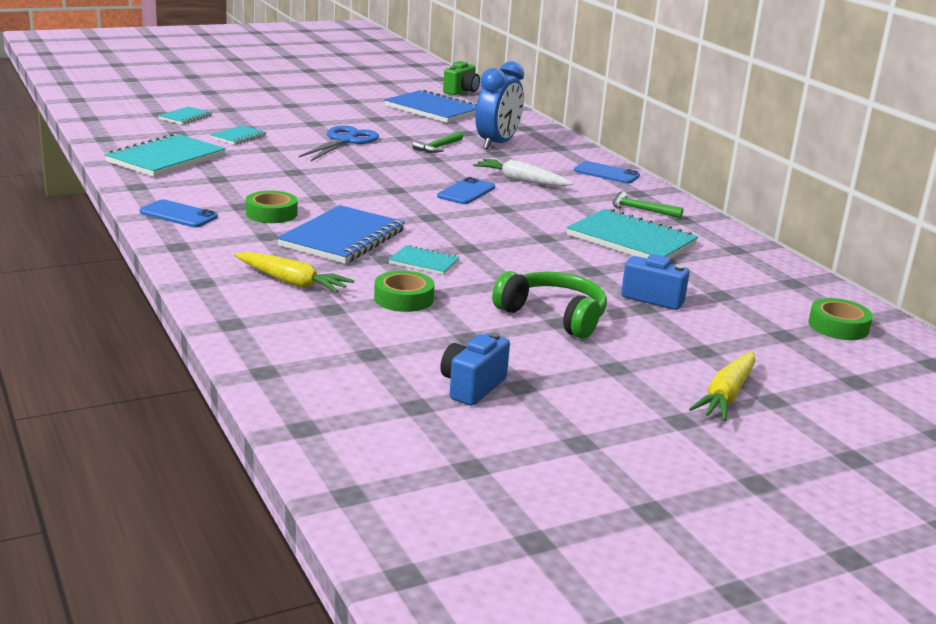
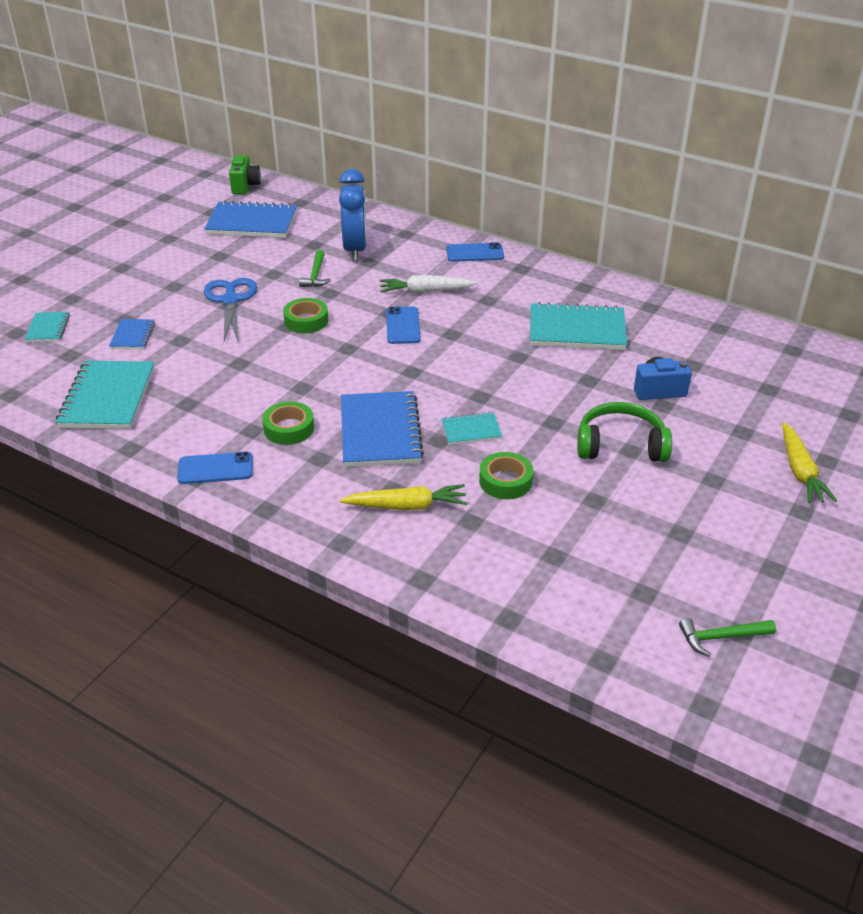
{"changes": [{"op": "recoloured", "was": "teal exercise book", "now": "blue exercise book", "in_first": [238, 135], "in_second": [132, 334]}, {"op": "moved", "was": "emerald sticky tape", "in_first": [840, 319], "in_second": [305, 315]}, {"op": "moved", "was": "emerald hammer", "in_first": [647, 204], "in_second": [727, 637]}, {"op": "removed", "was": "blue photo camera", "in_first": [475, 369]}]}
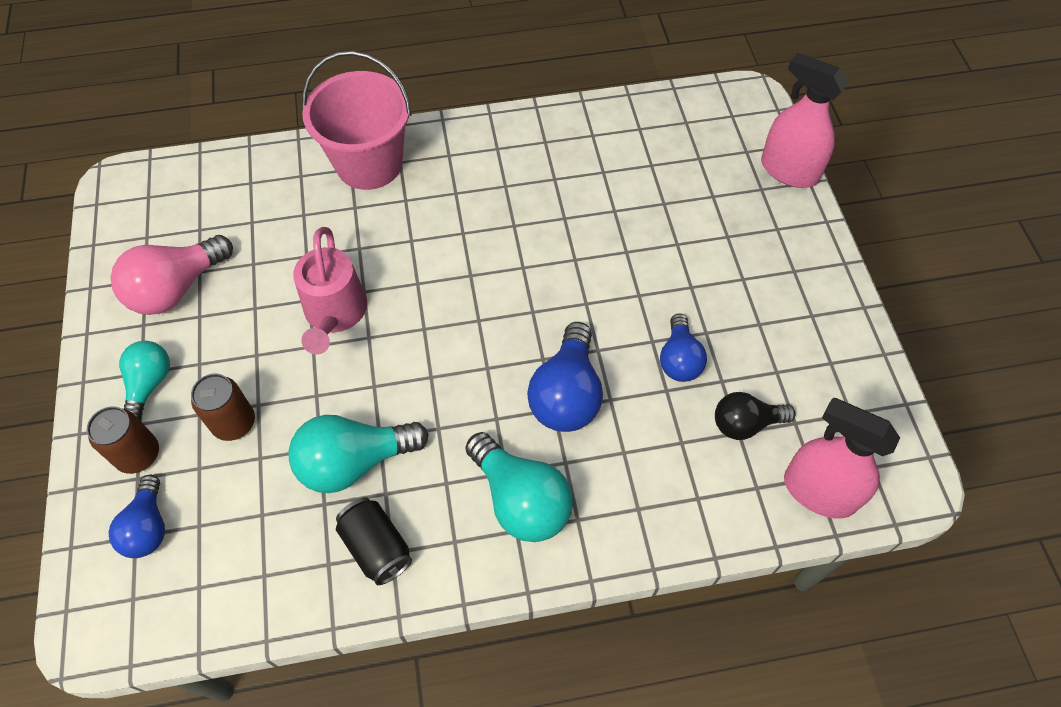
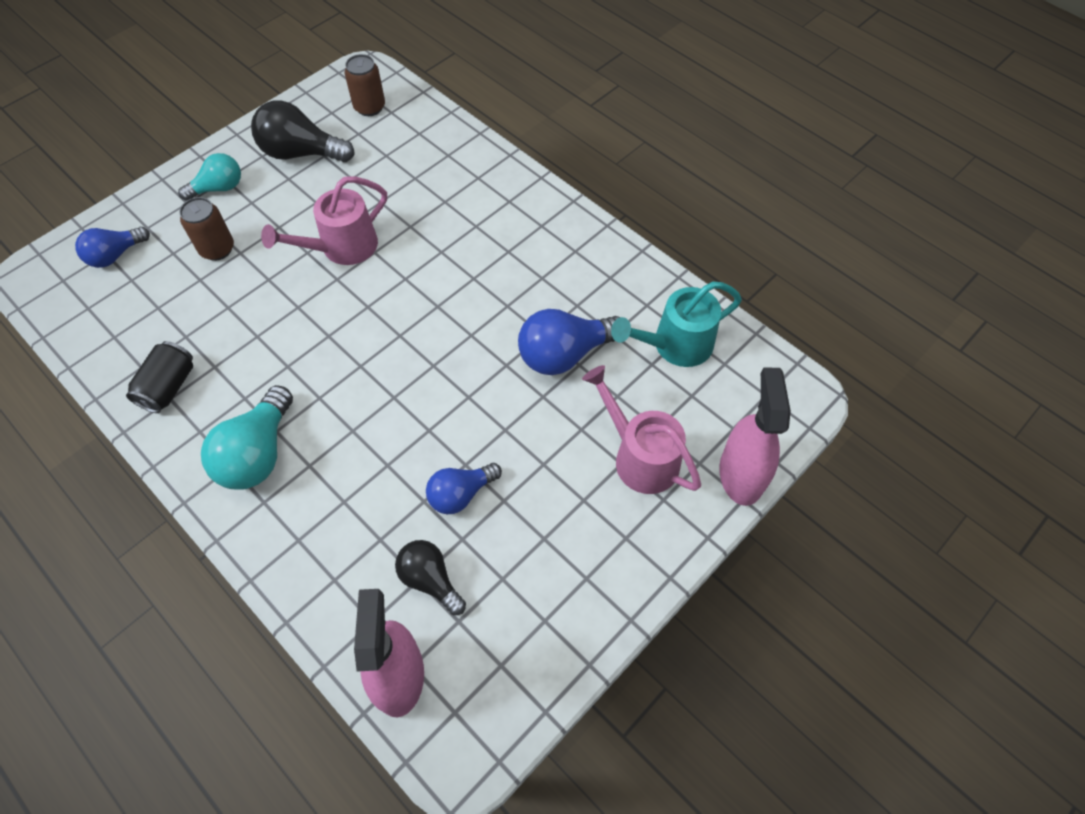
{"changes": [{"op": "recoloured", "was": "rose-pink light bulb", "now": "ebony light bulb", "in_first": [172, 275], "in_second": [303, 131]}, {"op": "moved", "was": "brown can", "in_first": [123, 440], "in_second": [365, 85]}, {"op": "moved", "was": "blue light bulb", "in_first": [565, 377], "in_second": [569, 342]}, {"op": "added", "now": "rose-pink sprinkling can", "in_second": [641, 429]}, {"op": "added", "now": "teal sprinkling can", "in_second": [676, 324]}, {"op": "removed", "was": "teal light bulb", "in_first": [358, 454]}, {"op": "removed", "was": "rose-pink bucket", "in_first": [357, 120]}]}
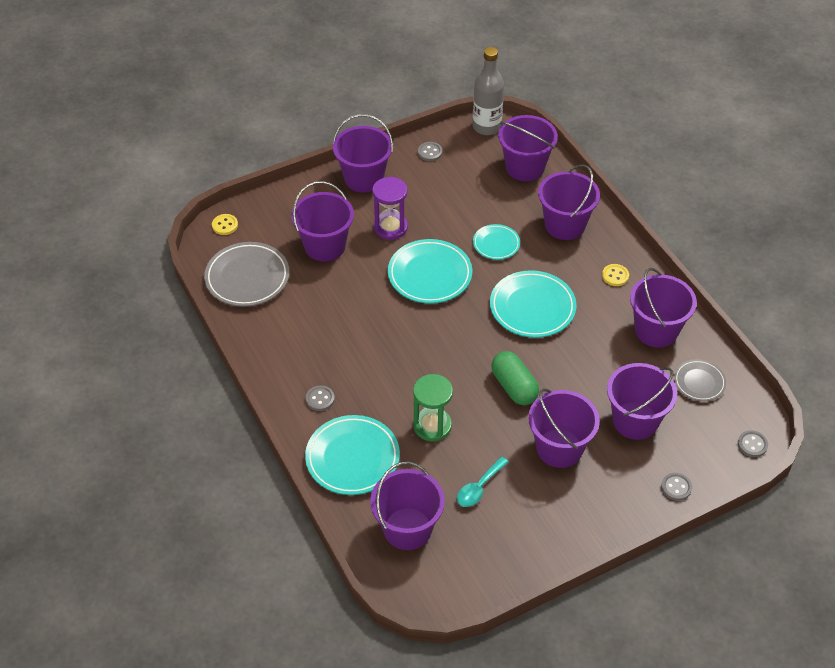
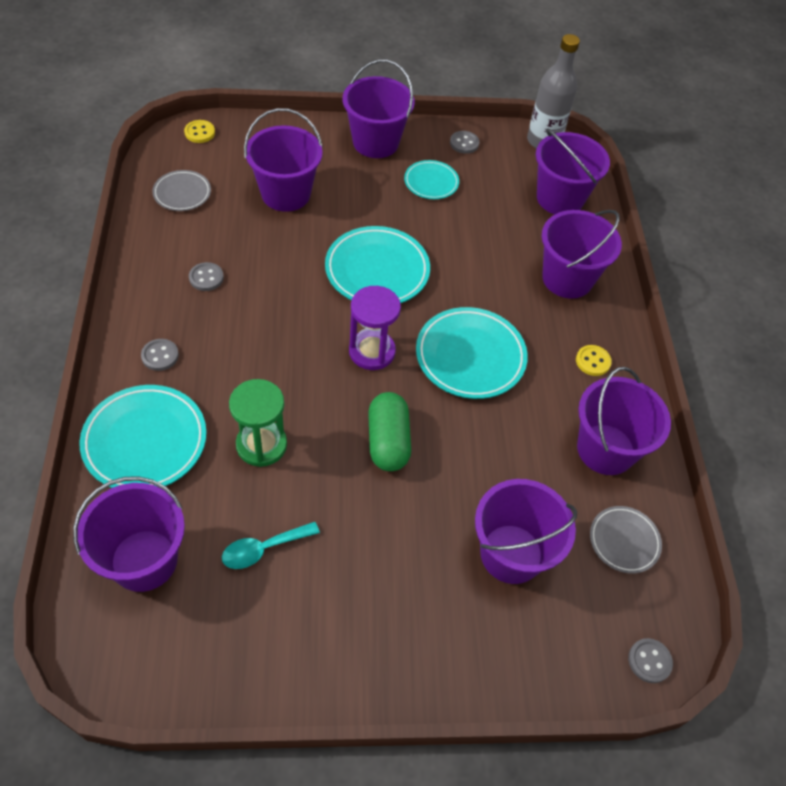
{"changes": [{"op": "resized", "was": "grey plate", "in_first": [246, 274], "in_second": [181, 190], "ratio": 0.57}, {"op": "moved", "was": "grey sewing button", "in_first": [676, 487], "in_second": [206, 276]}, {"op": "moved", "was": "purple sandglass", "in_first": [390, 208], "in_second": [375, 328]}, {"op": "moved", "was": "teal plate", "in_first": [496, 242], "in_second": [431, 179]}, {"op": "removed", "was": "purple bucket", "in_first": [564, 428]}]}
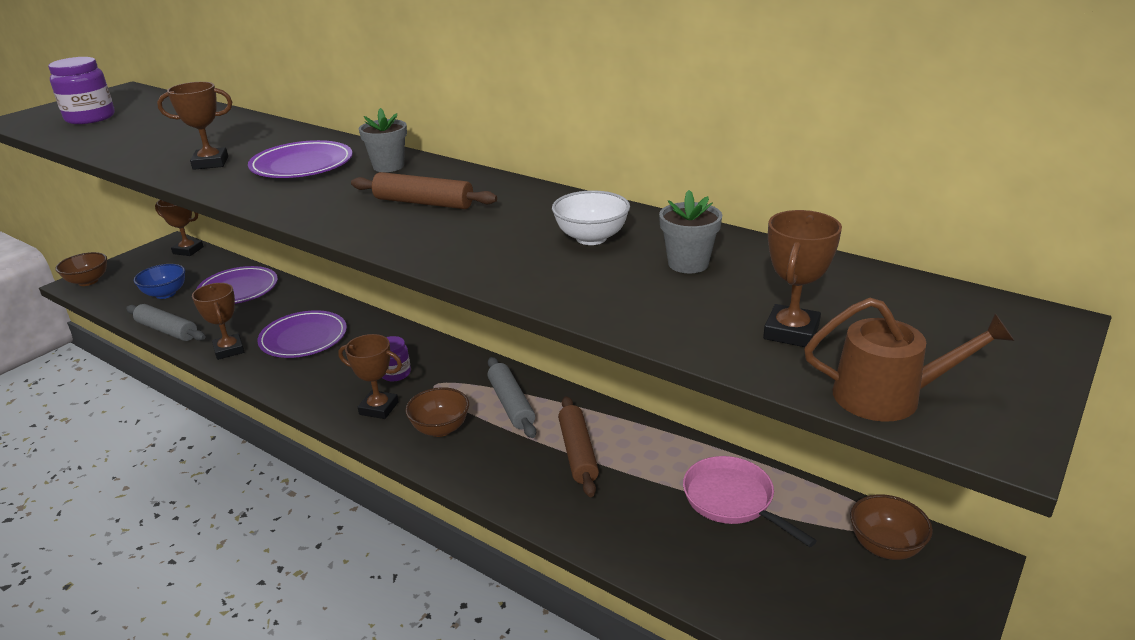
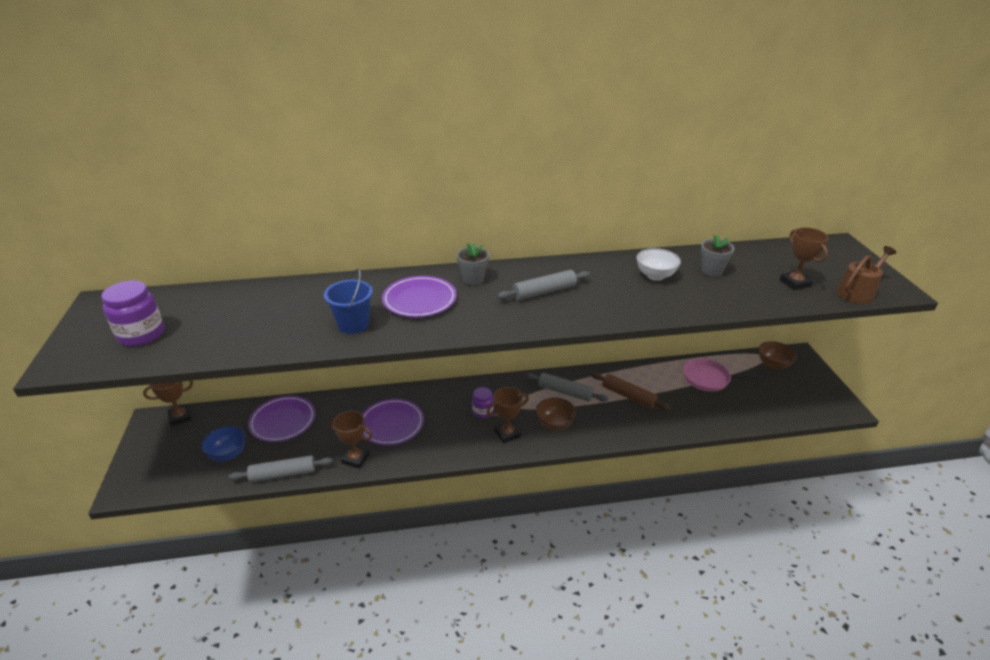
{"changes": [{"op": "replaced", "was": "brown trophy", "now": "blue bucket", "in_first": [194, 126], "in_second": [348, 301]}, {"op": "recoloured", "was": "brown dough roller", "now": "grey dough roller", "in_first": [424, 190], "in_second": [543, 285]}, {"op": "removed", "was": "brown bowl", "in_first": [81, 269]}]}
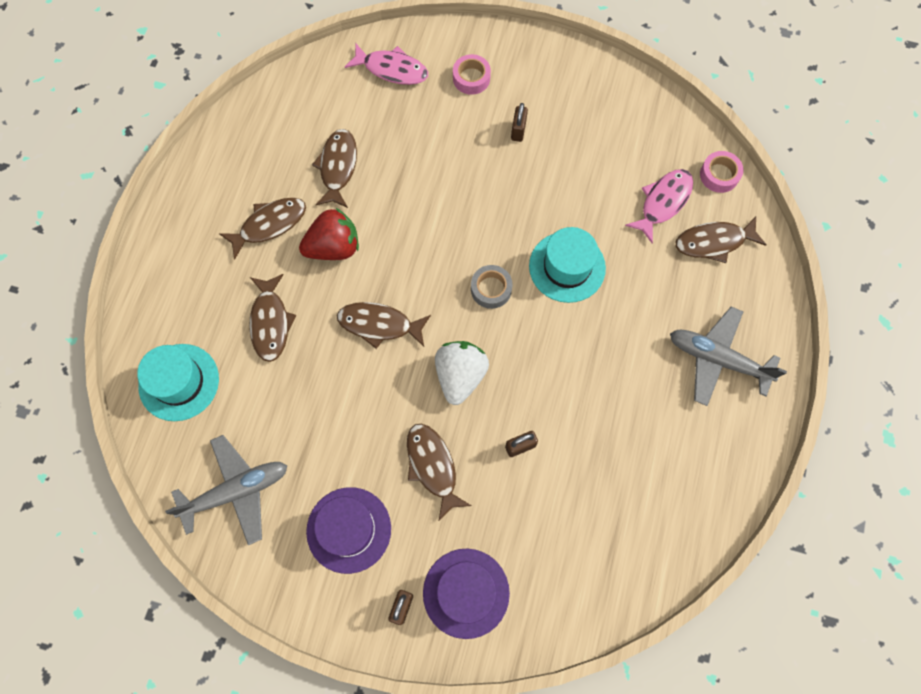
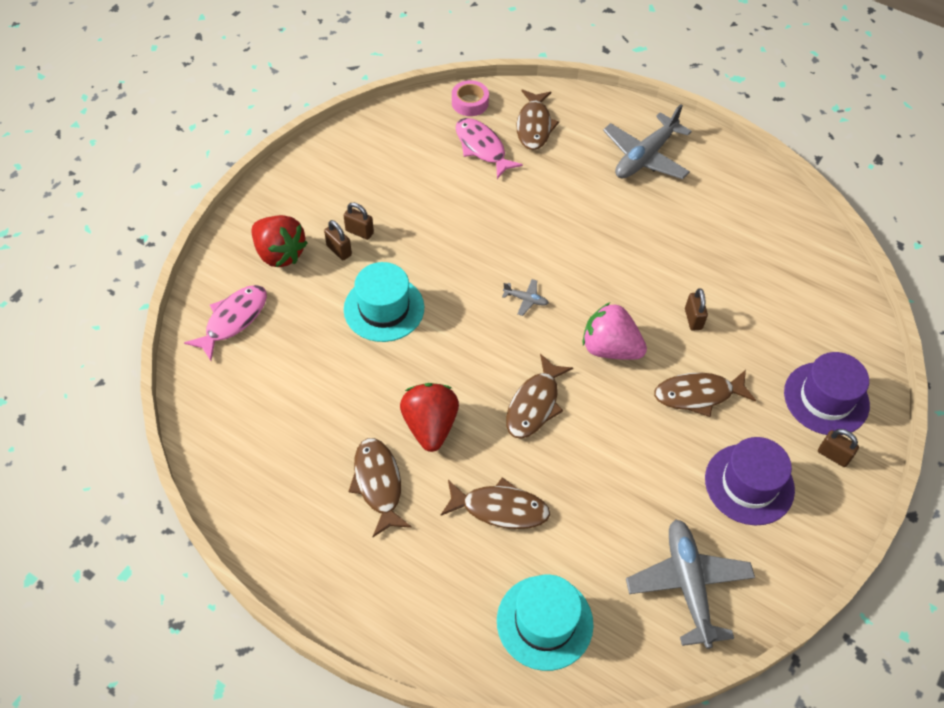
{"changes": [{"op": "replaced", "was": "rose-pink sticky tape", "now": "red berry", "in_first": [472, 74], "in_second": [280, 241]}, {"op": "added", "now": "brown lock", "in_second": [338, 240]}, {"op": "moved", "was": "teal tall hat", "in_first": [567, 265], "in_second": [384, 302]}, {"op": "replaced", "was": "grey sticky tape", "now": "grey plane", "in_first": [492, 287], "in_second": [525, 297]}, {"op": "recoloured", "was": "snow-white berry", "now": "rose-pink berry", "in_first": [462, 373], "in_second": [614, 331]}, {"op": "removed", "was": "brown fish figure", "in_first": [334, 168]}]}
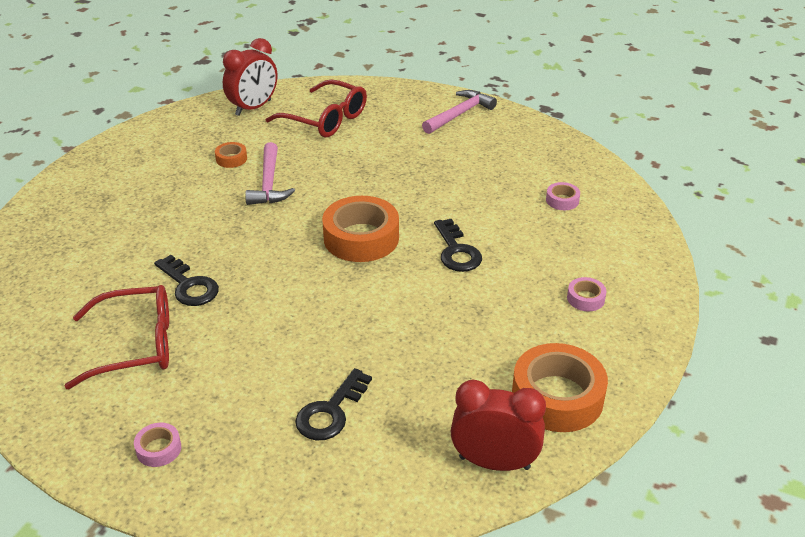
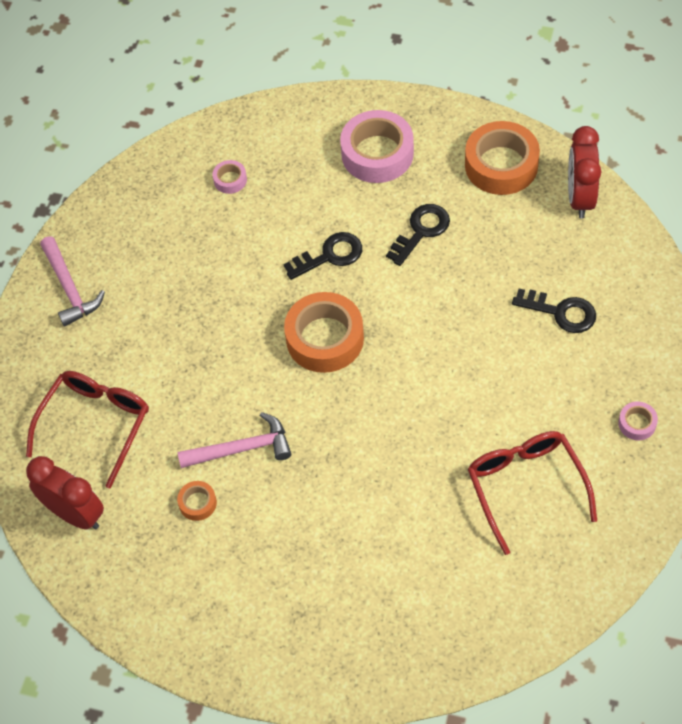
{"changes": [{"op": "turned", "was": "rose-pink hammer", "in_first": [459, 112], "in_second": [72, 281], "clockwise": -150}, {"op": "resized", "was": "rose-pink sticky tape", "in_first": [586, 294], "in_second": [377, 146], "ratio": 2.18}, {"op": "moved", "was": "ebony door key", "in_first": [186, 280], "in_second": [418, 235]}]}
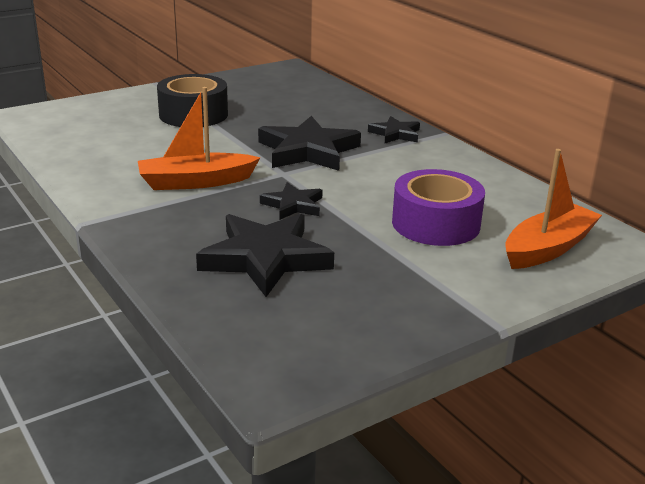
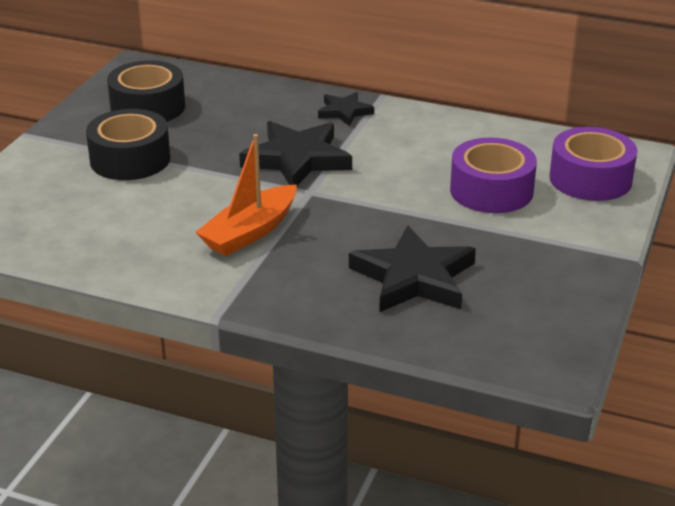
{"changes": [{"op": "added", "now": "ebony sticky tape", "in_second": [146, 91]}, {"op": "replaced", "was": "orange-coloured boat", "now": "purple sticky tape", "in_first": [553, 209], "in_second": [593, 164]}, {"op": "removed", "was": "ebony star shape", "in_first": [291, 201]}]}
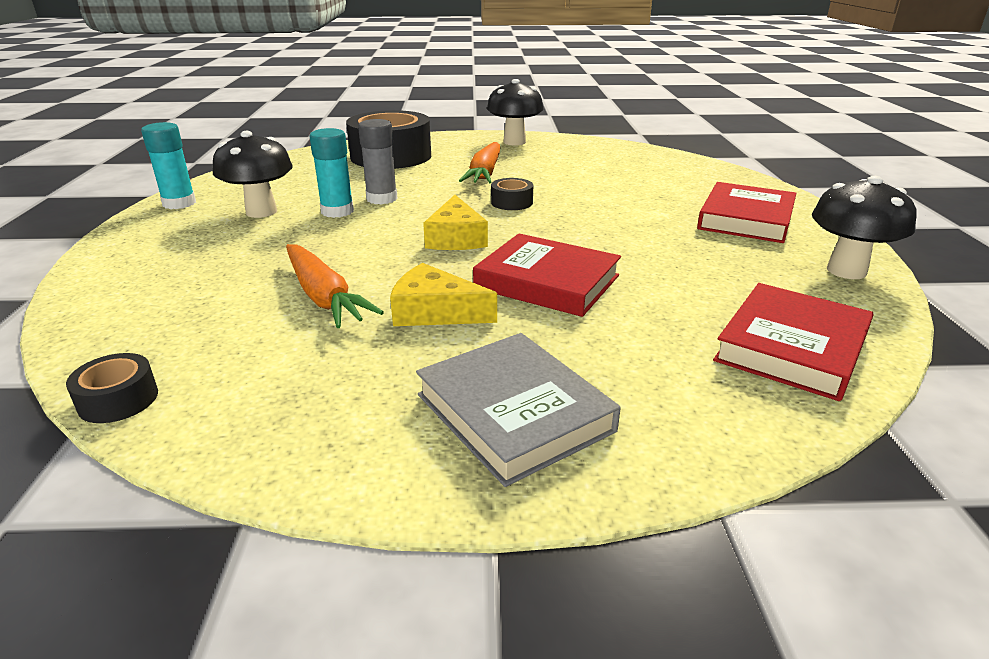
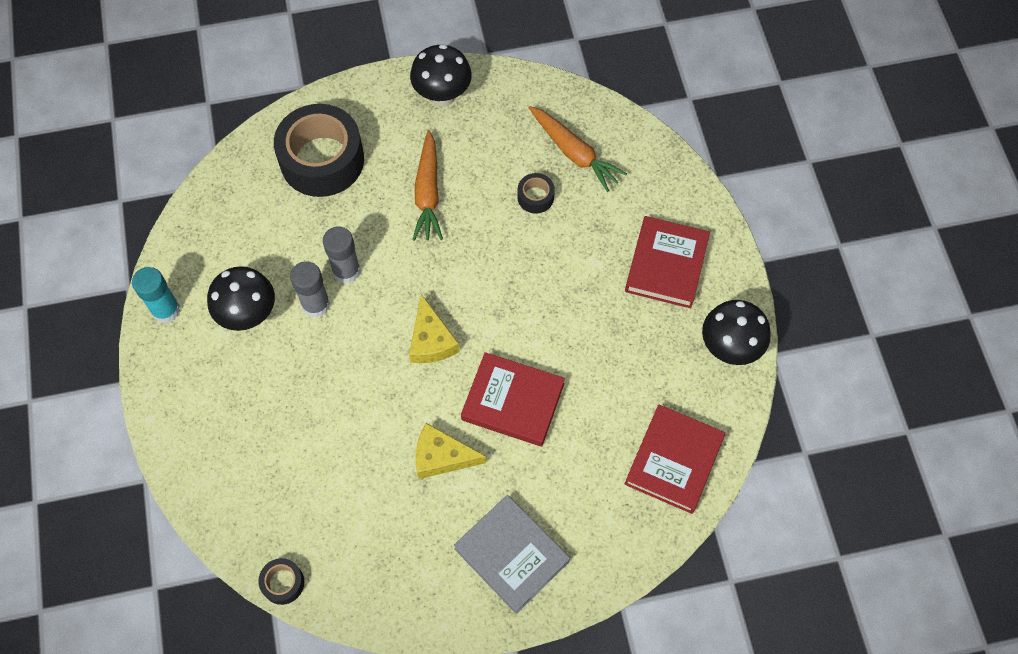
{"changes": [{"op": "recoloured", "was": "teal stick of glue", "now": "grey stick of glue", "in_first": [331, 173], "in_second": [310, 289]}, {"op": "moved", "was": "ebony sticky tape", "in_first": [512, 194], "in_second": [536, 193]}, {"op": "moved", "was": "orange-coloured carrot", "in_first": [335, 286], "in_second": [578, 149]}]}
